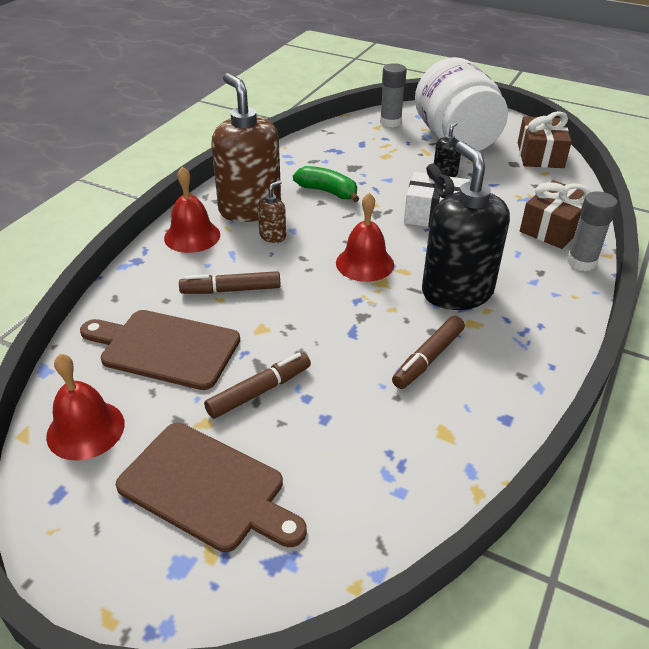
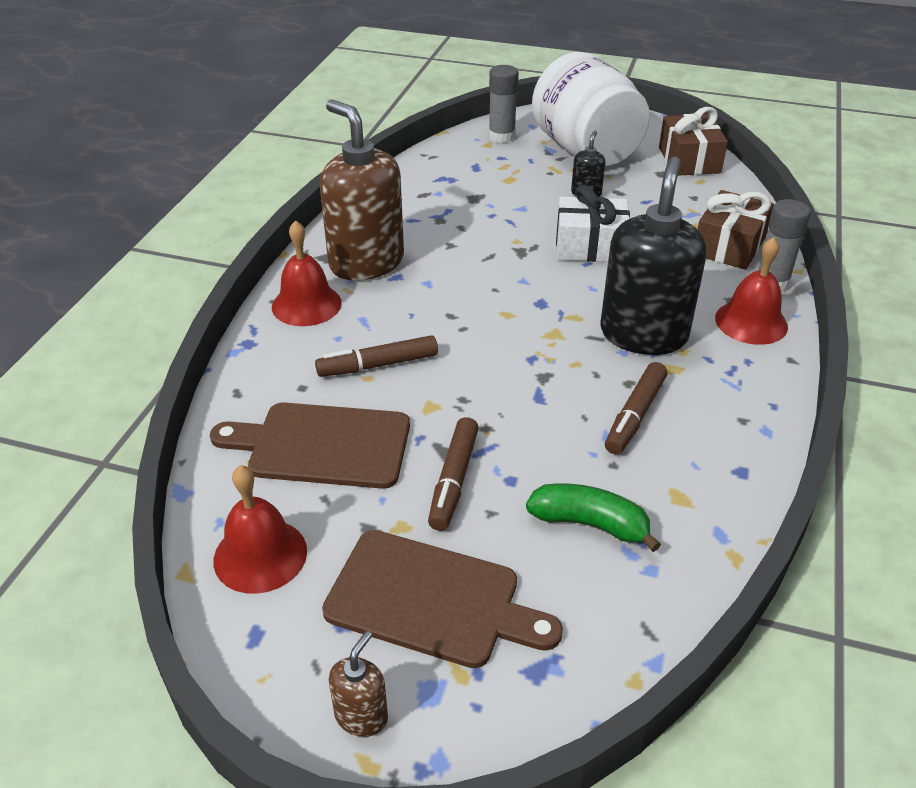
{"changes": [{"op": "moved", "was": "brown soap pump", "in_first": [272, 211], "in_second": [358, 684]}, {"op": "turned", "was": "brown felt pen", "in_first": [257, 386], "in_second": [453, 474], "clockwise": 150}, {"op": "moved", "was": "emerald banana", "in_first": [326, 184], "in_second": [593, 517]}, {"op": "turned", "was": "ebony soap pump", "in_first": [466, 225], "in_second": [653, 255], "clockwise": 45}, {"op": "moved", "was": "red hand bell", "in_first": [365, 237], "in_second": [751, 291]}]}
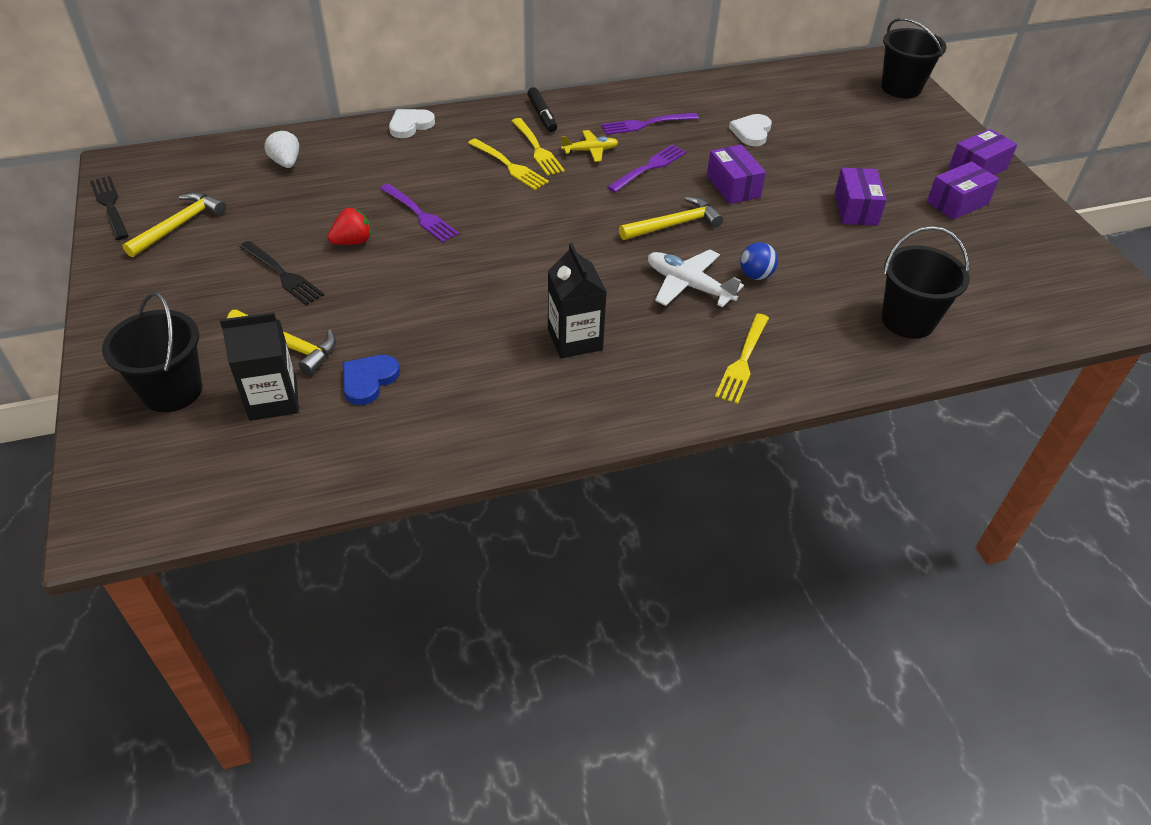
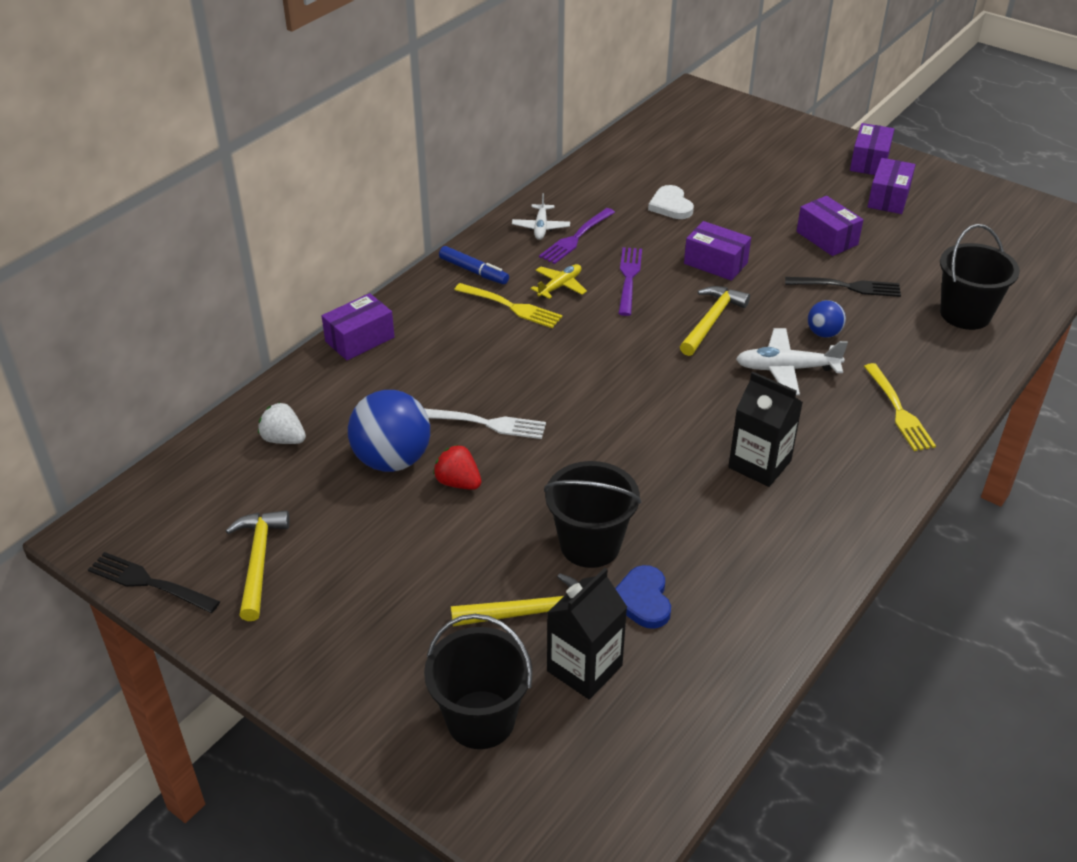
{"changes": [{"op": "replaced", "was": "snow-white love heart", "now": "purple package", "in_first": [412, 123], "in_second": [358, 326]}, {"op": "added", "now": "blue ball", "in_second": [389, 431]}, {"op": "recoloured", "was": "purple dinner fork", "now": "snow-white dinner fork", "in_first": [419, 212], "in_second": [485, 423]}, {"op": "turned", "was": "red berry", "in_first": [349, 226], "in_second": [457, 467], "clockwise": -75}, {"op": "recoloured", "was": "ebony felt pen", "now": "blue felt pen", "in_first": [542, 109], "in_second": [474, 265]}, {"op": "added", "now": "snow-white plane", "in_second": [541, 216]}, {"op": "moved", "was": "ebony bucket", "in_first": [914, 58], "in_second": [592, 514]}, {"op": "moved", "was": "ebony dinner fork", "in_first": [282, 273], "in_second": [843, 287]}, {"op": "removed", "was": "golden dinner fork", "in_first": [508, 164]}]}
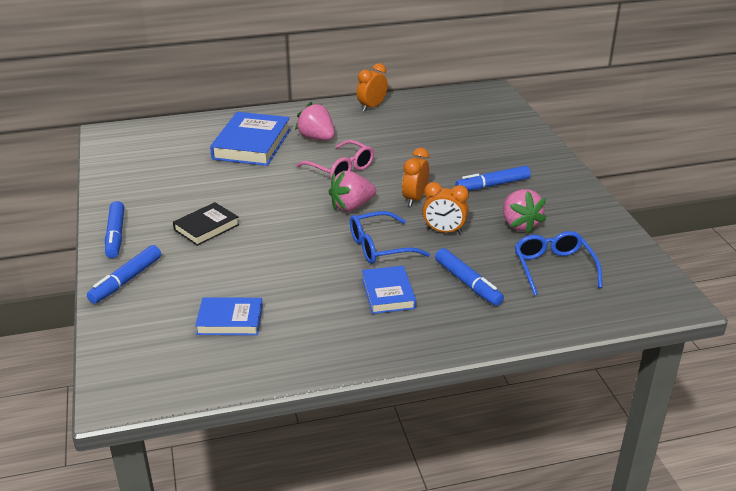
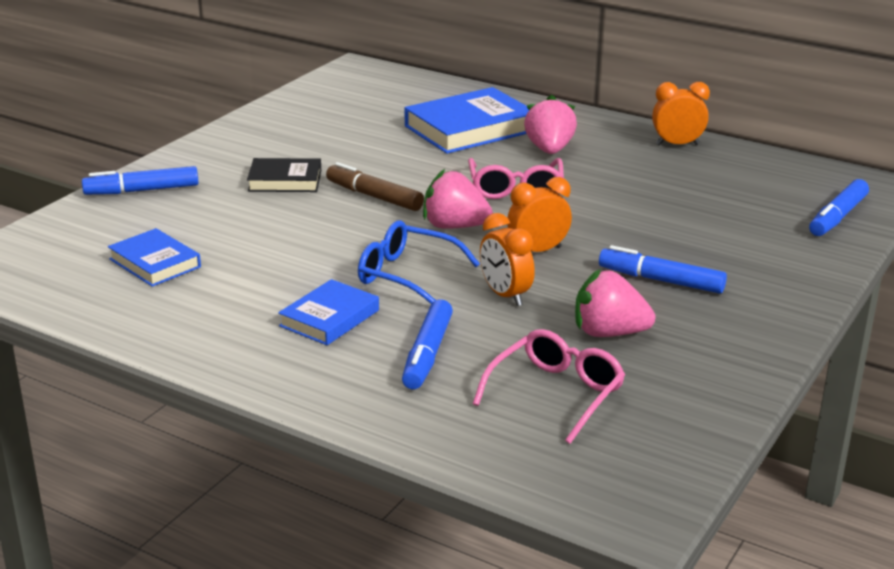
{"changes": [{"op": "added", "now": "brown felt pen", "in_second": [375, 186]}, {"op": "recoloured", "was": "blue glasses", "now": "rose-pink glasses", "in_first": [558, 263], "in_second": [549, 386]}, {"op": "turned", "was": "rose-pink berry", "in_first": [524, 211], "in_second": [615, 303], "clockwise": 75}, {"op": "moved", "was": "blue felt pen", "in_first": [114, 229], "in_second": [839, 207]}]}
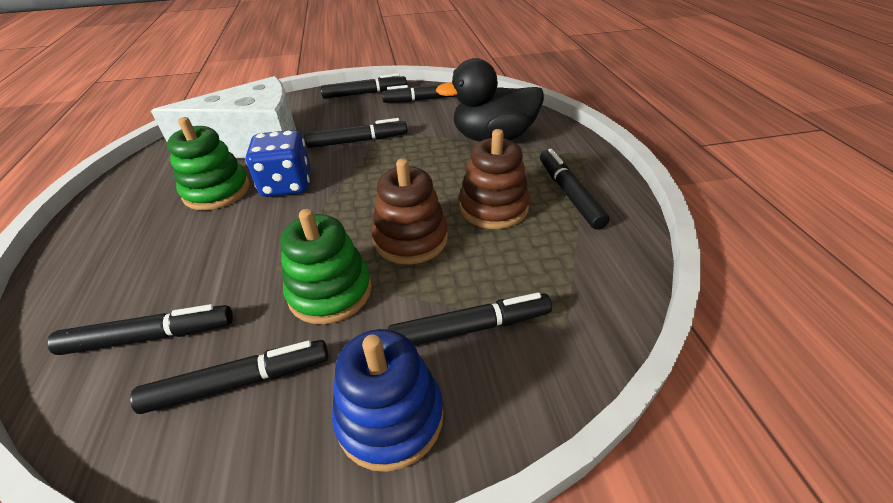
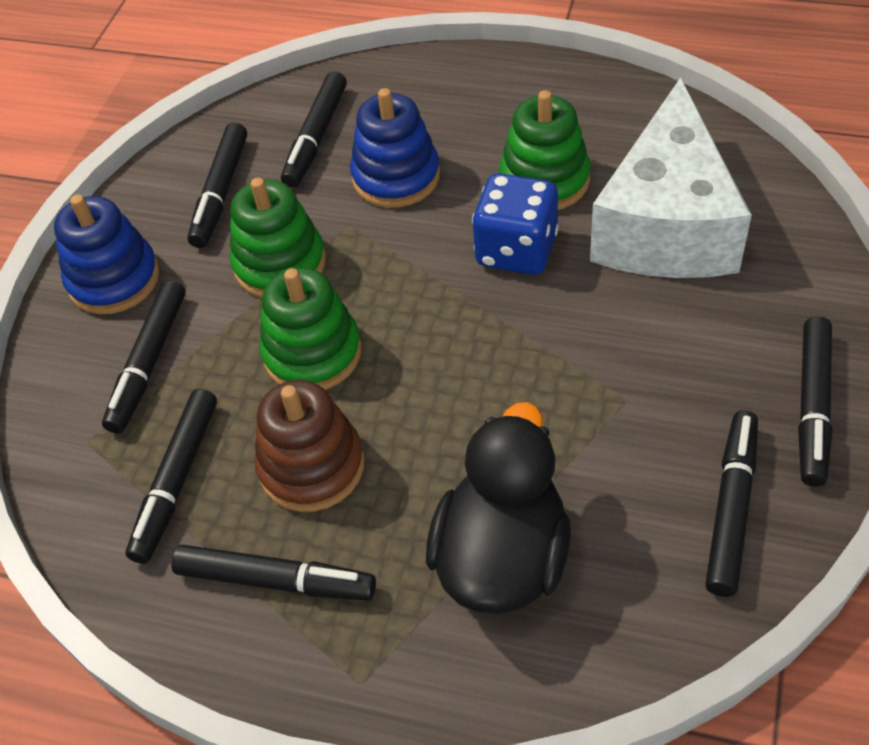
{"changes": [{"op": "moved", "was": "ebony felt pen", "in_first": [356, 133], "in_second": [171, 476]}, {"op": "recoloured", "was": "brown stacking toy", "now": "emerald stacking toy", "in_first": [410, 211], "in_second": [310, 329]}, {"op": "added", "now": "blue stacking toy", "in_second": [395, 148]}]}
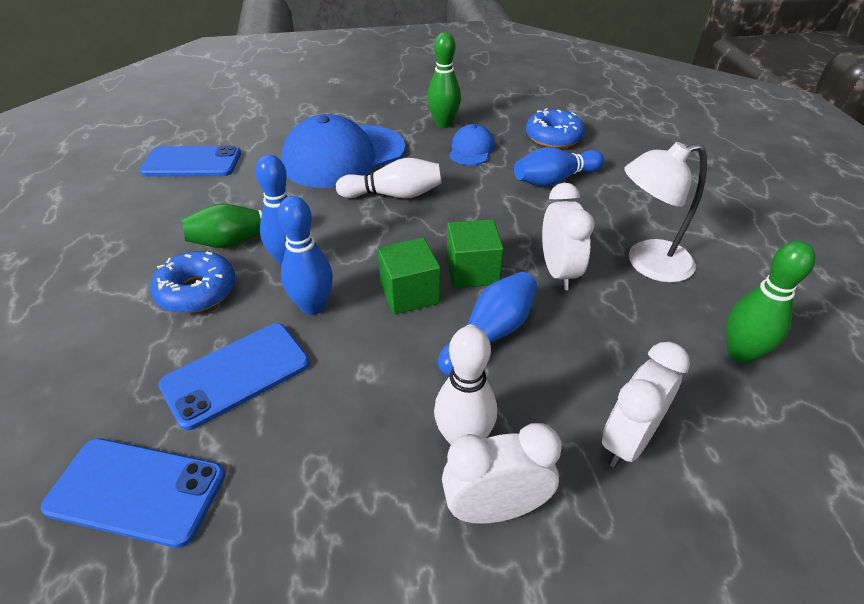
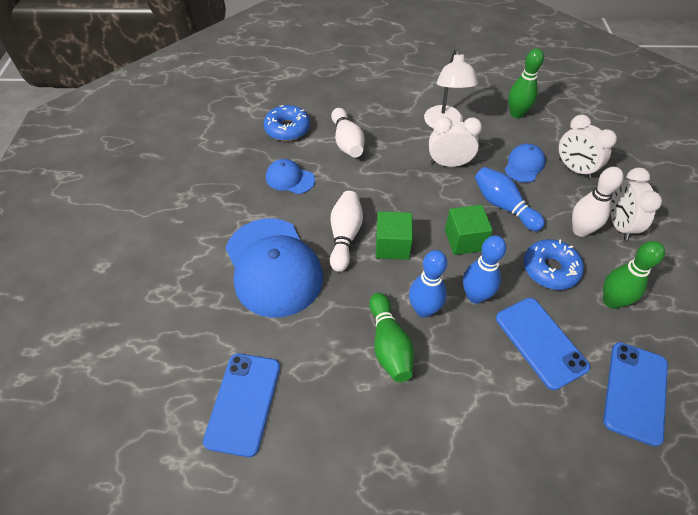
{"changes": [{"op": "recoloured", "was": "blue tenpin", "now": "snow-white tenpin", "in_first": [559, 167], "in_second": [348, 132]}, {"op": "moved", "was": "emerald block", "in_first": [475, 253], "in_second": [394, 235]}, {"op": "added", "now": "blue peaked cap", "in_second": [525, 163]}, {"op": "moved", "was": "blue glazed donut", "in_first": [192, 282], "in_second": [554, 264]}, {"op": "moved", "was": "emerald tenpin", "in_first": [444, 80], "in_second": [634, 275]}]}
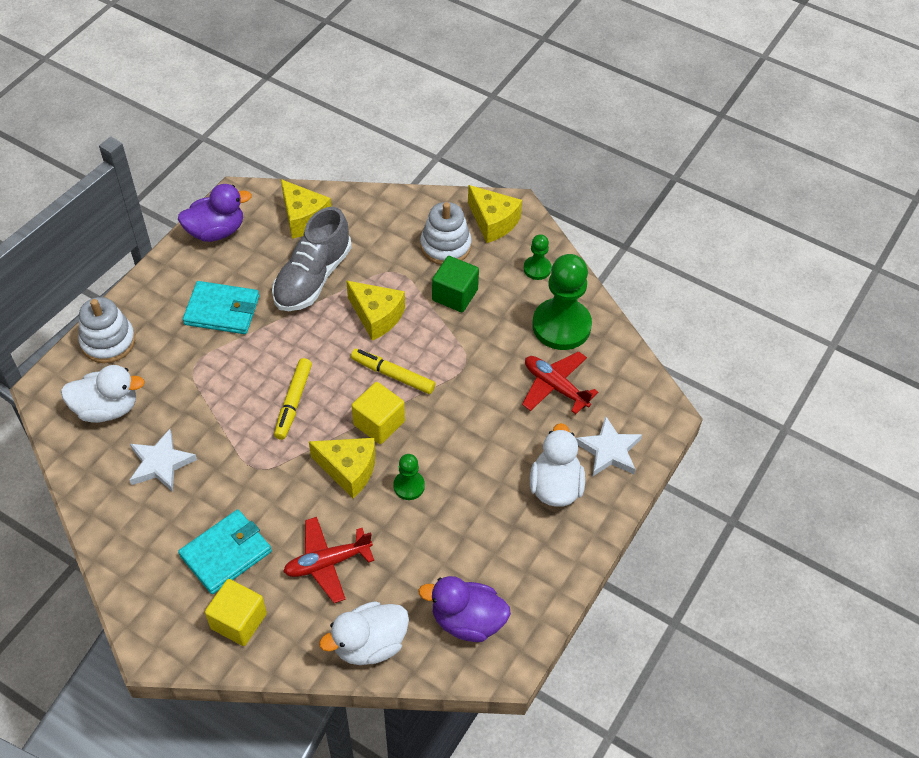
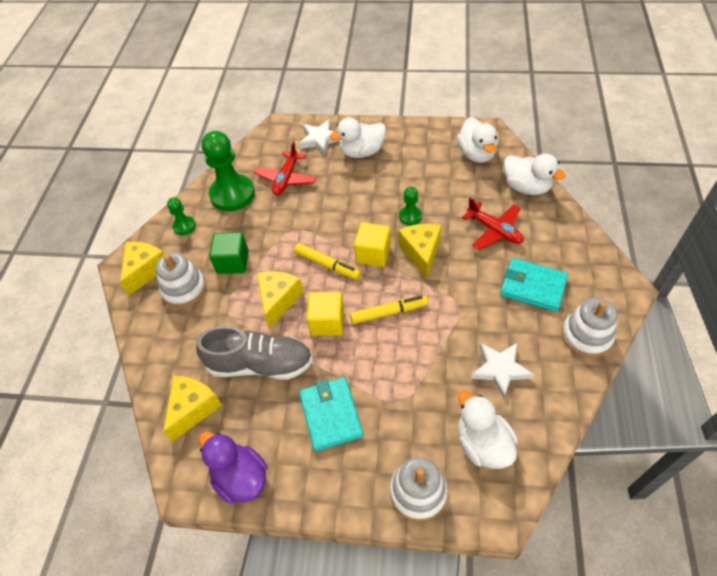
{"changes": [{"op": "turned", "was": "golden felt pen", "in_first": [393, 371], "in_second": [327, 261], "clockwise": -60}, {"op": "moved", "was": "golden block", "in_first": [236, 612], "in_second": [325, 314]}, {"op": "recoloured", "was": "purple rubber duck", "now": "snow-white rubber duck", "in_first": [464, 609], "in_second": [477, 140]}, {"op": "added", "now": "snow-white stacking toy", "in_second": [589, 327]}]}
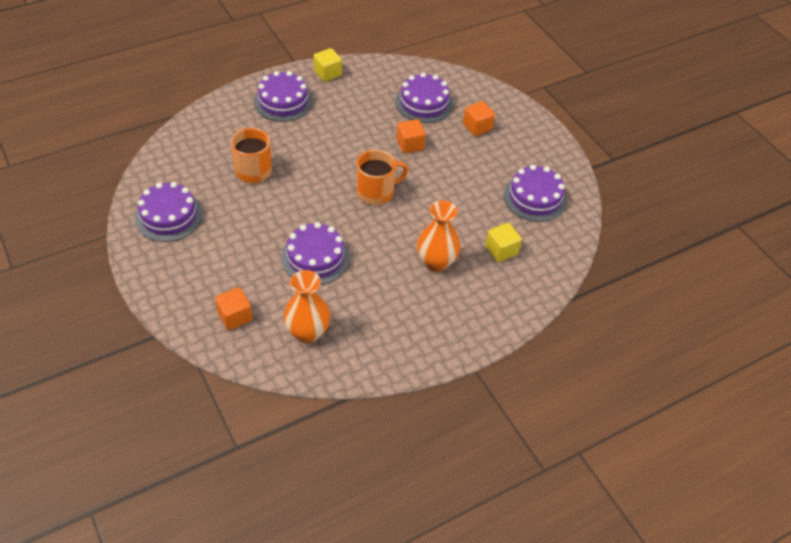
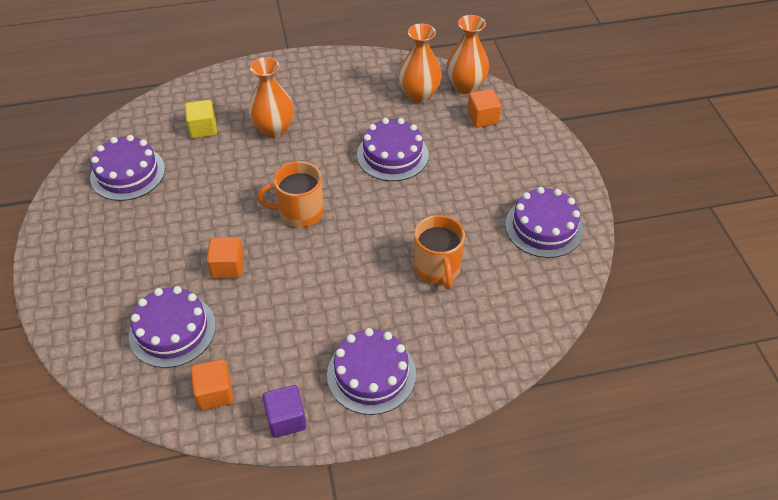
{"changes": [{"op": "moved", "was": "orange-coloured block", "in_first": [479, 118], "in_second": [212, 384]}, {"op": "recoloured", "was": "golden block", "now": "purple block", "in_first": [327, 65], "in_second": [284, 411]}, {"op": "added", "now": "orange-coloured vase", "in_second": [468, 54]}]}
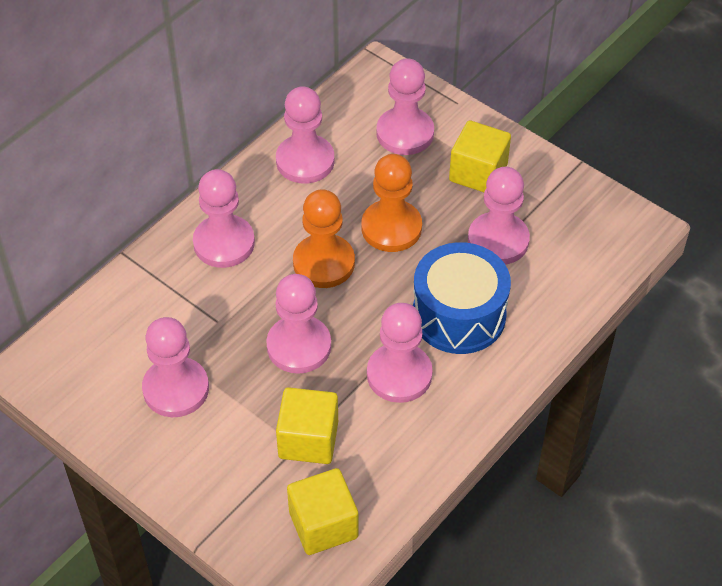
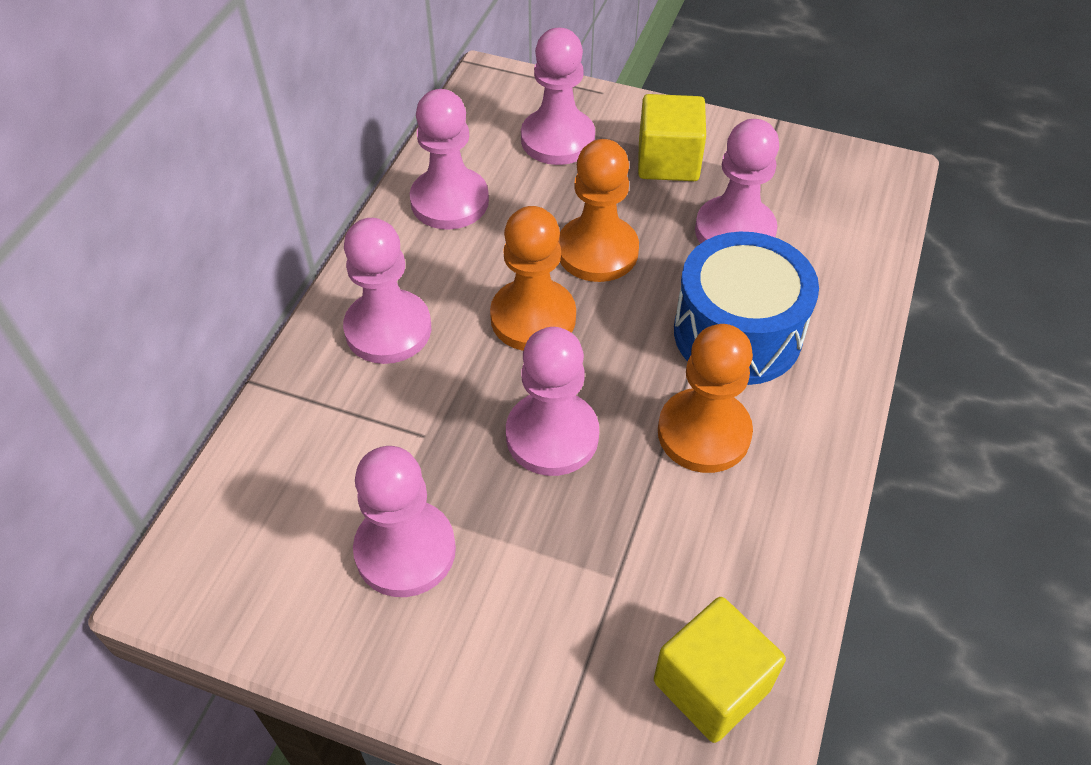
{"changes": [{"op": "recoloured", "was": "rose-pink chess pawn", "now": "orange-coloured chess pawn", "in_first": [400, 353], "in_second": [705, 398]}, {"op": "removed", "was": "golden block", "in_first": [307, 425]}]}
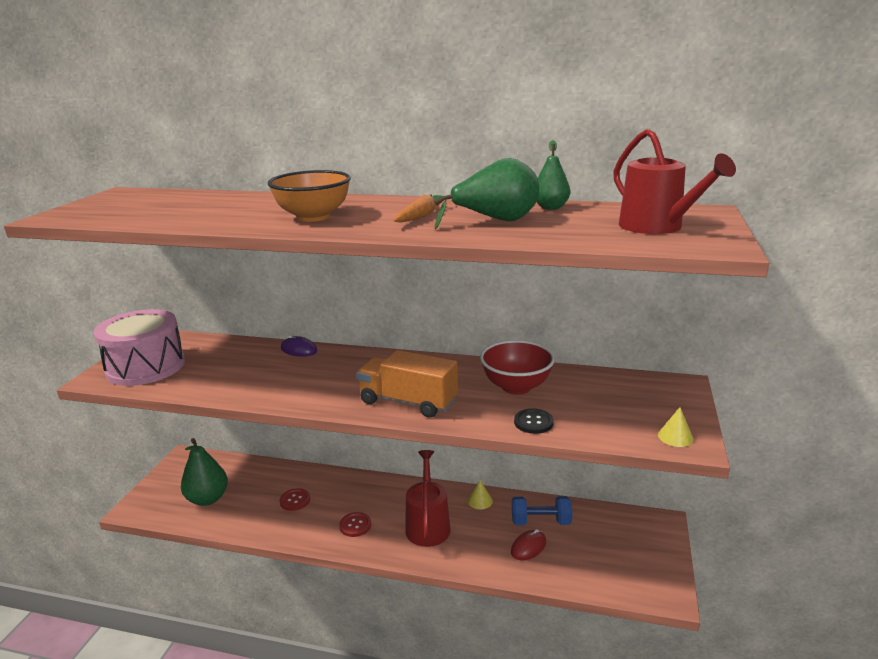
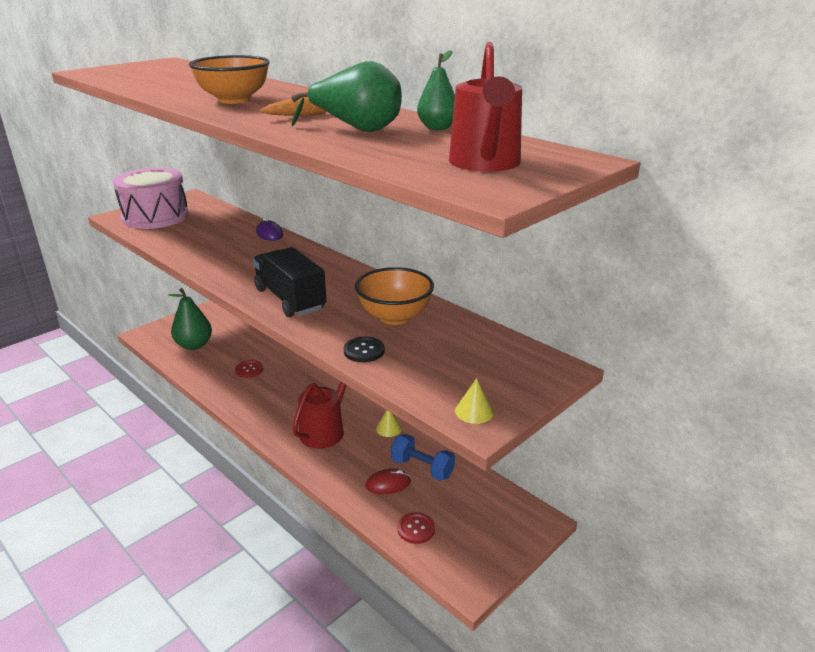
{"changes": [{"op": "recoloured", "was": "orange-coloured toy truck", "now": "ebony toy truck", "in_first": [407, 384], "in_second": [289, 282]}, {"op": "recoloured", "was": "red bowl", "now": "orange-coloured bowl", "in_first": [517, 367], "in_second": [394, 296]}, {"op": "moved", "was": "red sewing button", "in_first": [355, 524], "in_second": [416, 528]}]}
